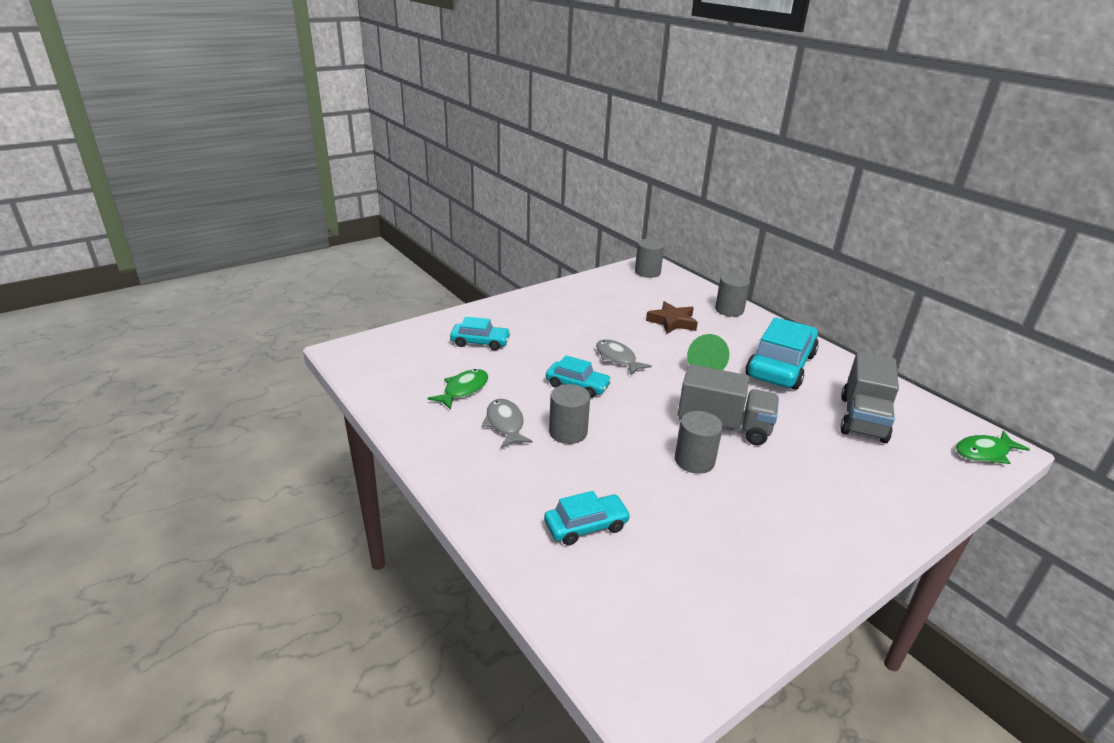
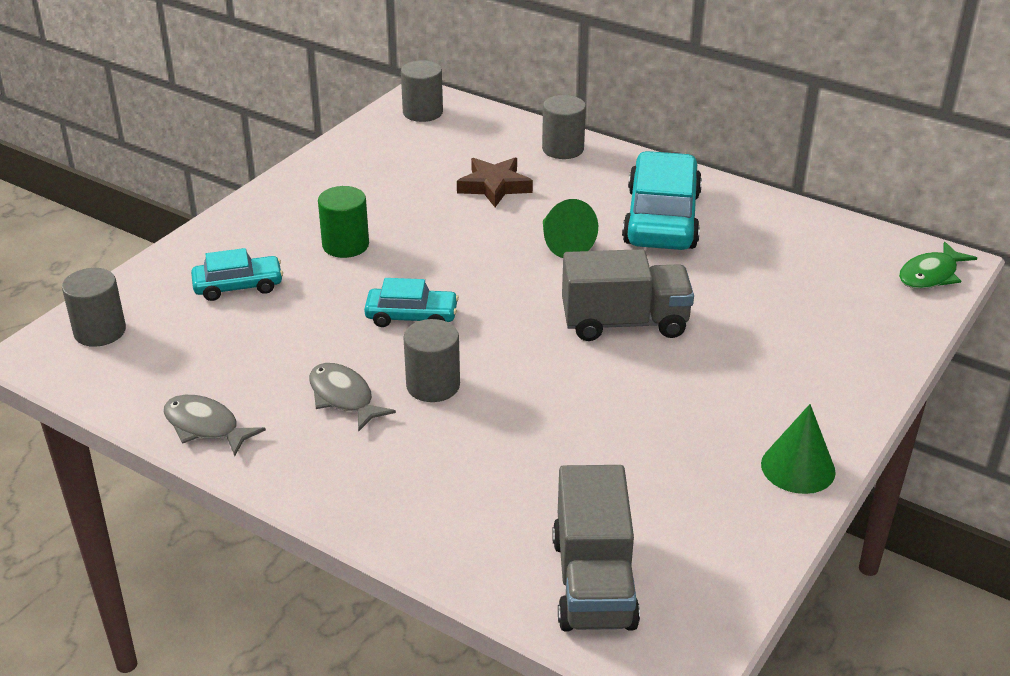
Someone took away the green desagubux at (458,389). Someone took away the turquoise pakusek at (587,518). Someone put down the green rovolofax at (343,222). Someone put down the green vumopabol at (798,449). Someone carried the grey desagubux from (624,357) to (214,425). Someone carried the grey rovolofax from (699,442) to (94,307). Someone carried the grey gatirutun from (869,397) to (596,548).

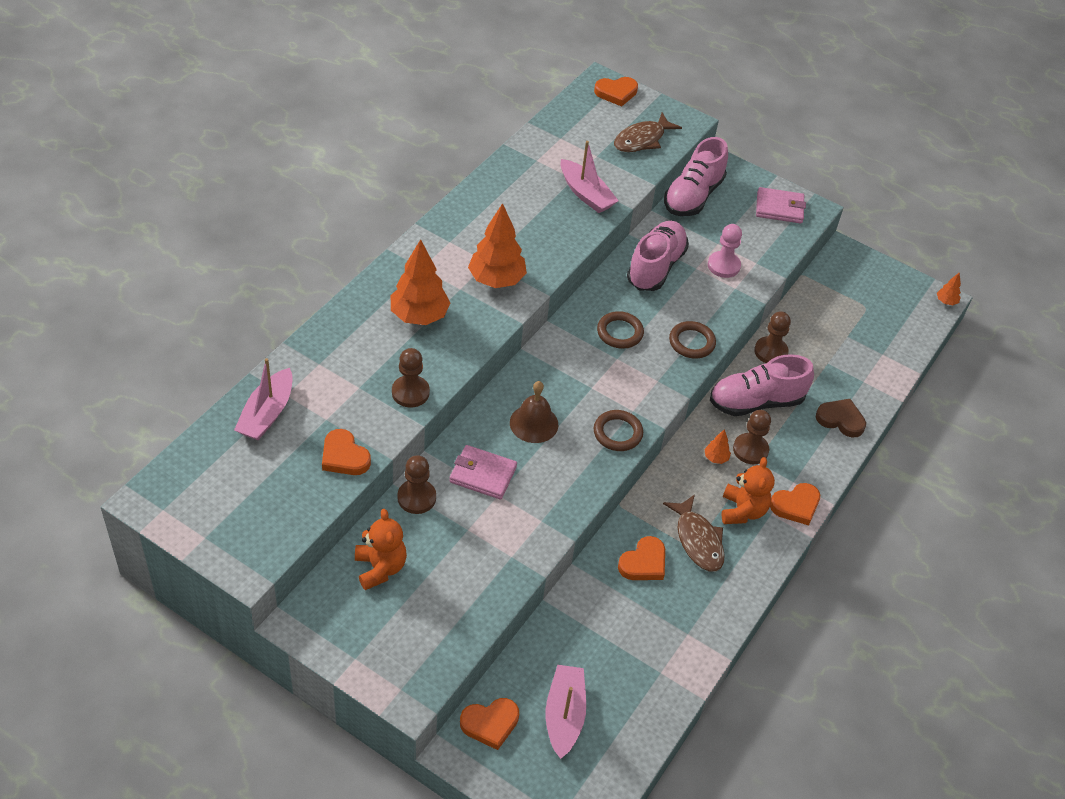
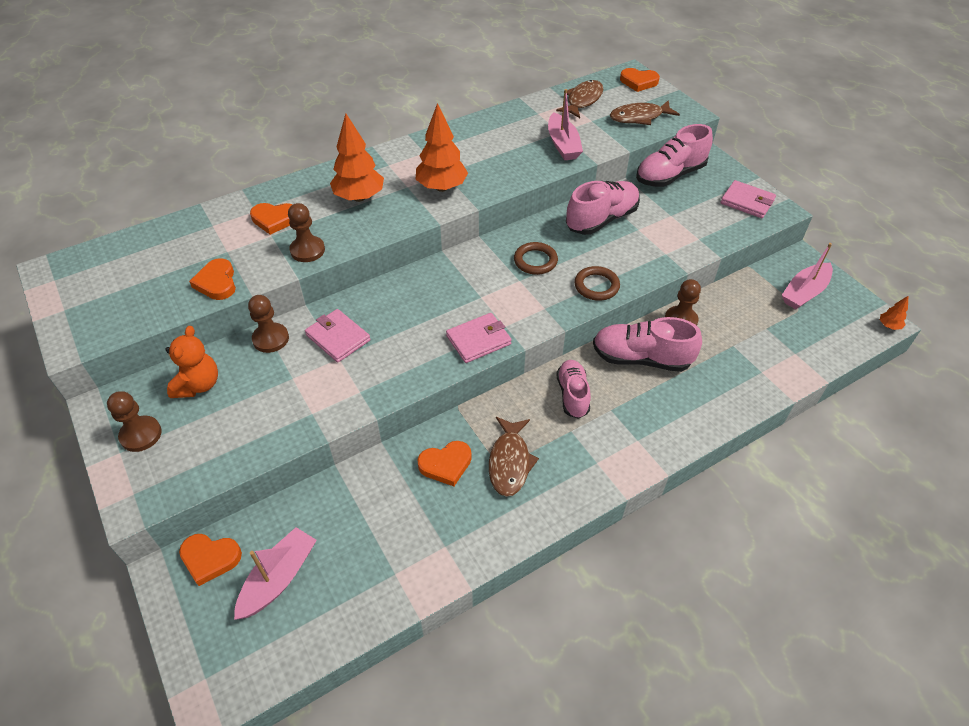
Someone took away the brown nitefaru at (534,412). Someone took away the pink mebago at (725,251). Someone took away the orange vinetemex at (748,490). Someone took away the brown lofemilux at (841,418). Someone put down the brown desagubux at (579,99). Someone carried the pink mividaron from (263,399) to (807,276). Someone carried the brown mebago from (752,437) to (134,421). Someone carried the orange lofemilux from (795,504) to (271,219). Someone swapped the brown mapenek at (618,430) for the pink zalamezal at (479,338). Someone swapped the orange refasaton at (717,446) for the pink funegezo at (573,389).

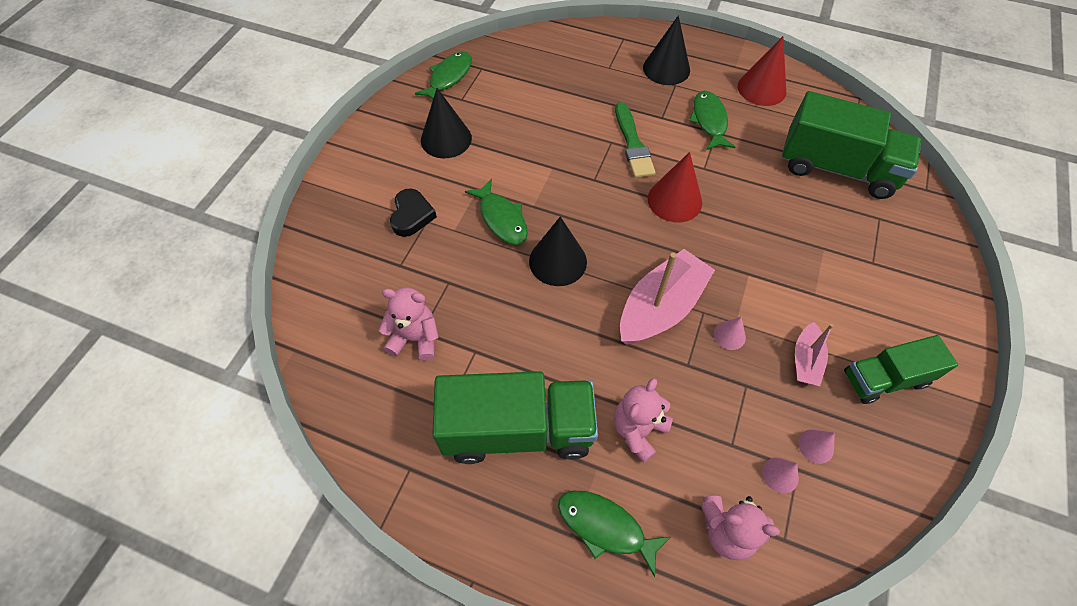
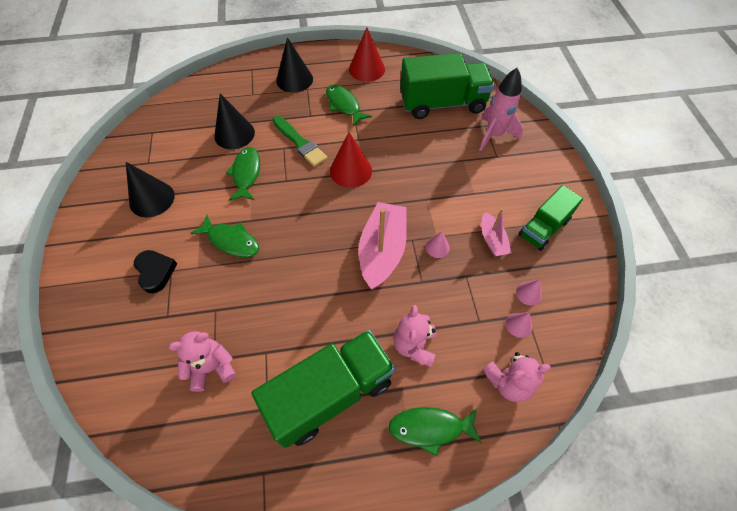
Someone put down the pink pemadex at (501,109). Someone carried the green desagubux from (443,75) to (243,174). Someone carried the black vumopabol from (558,251) to (234,121).

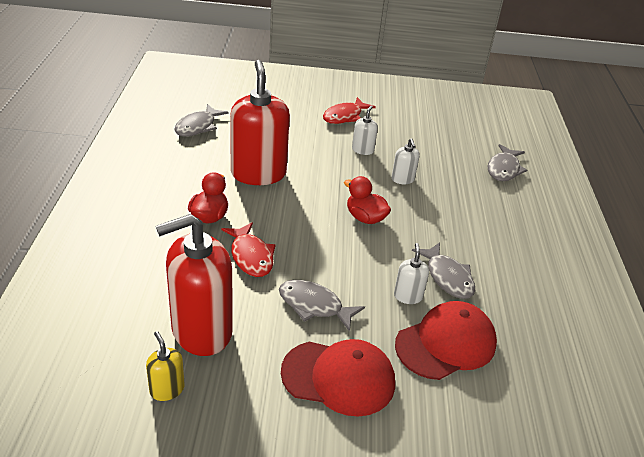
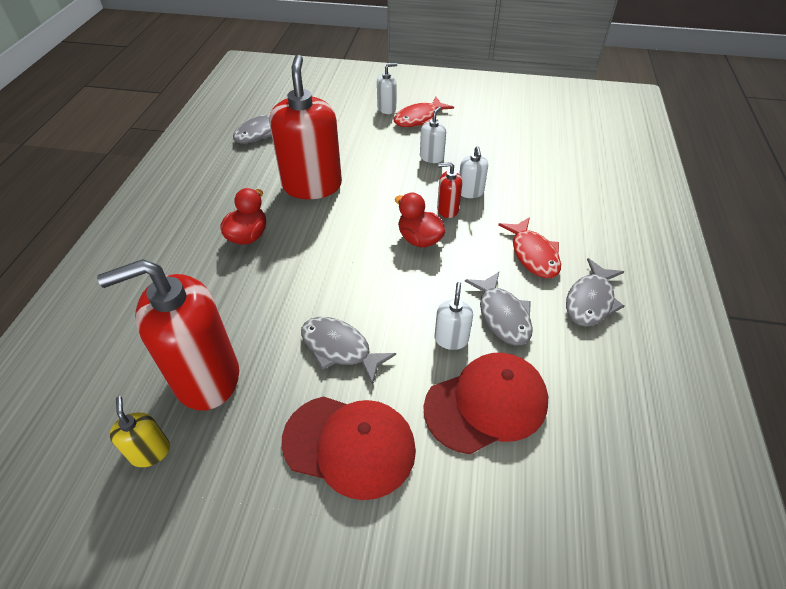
Someone put down the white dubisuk at (387,88). Someone put down the red dubisuk at (449,190). Someone carried the red desagubux from (248,249) to (529,247). Someone carried the grey desagubux from (507,162) to (595,292).

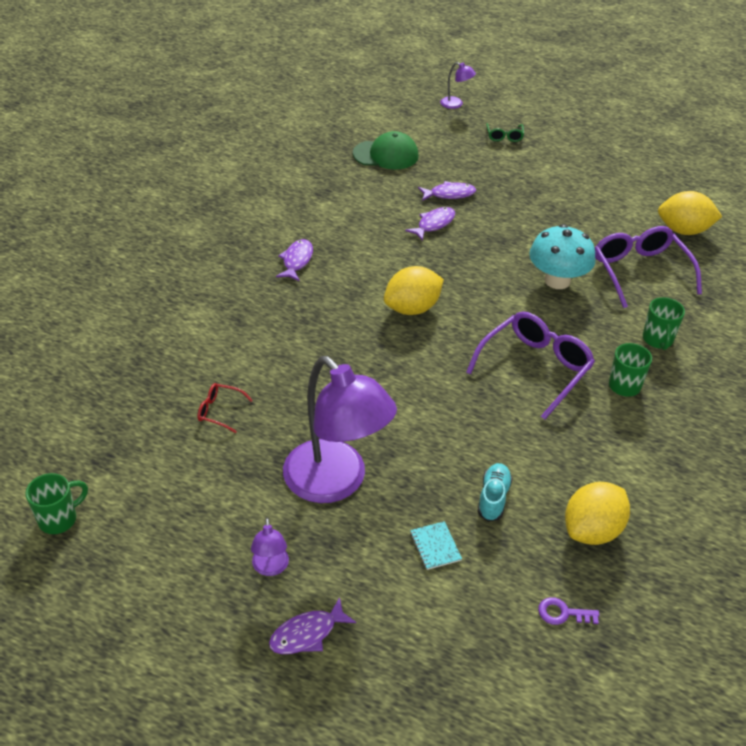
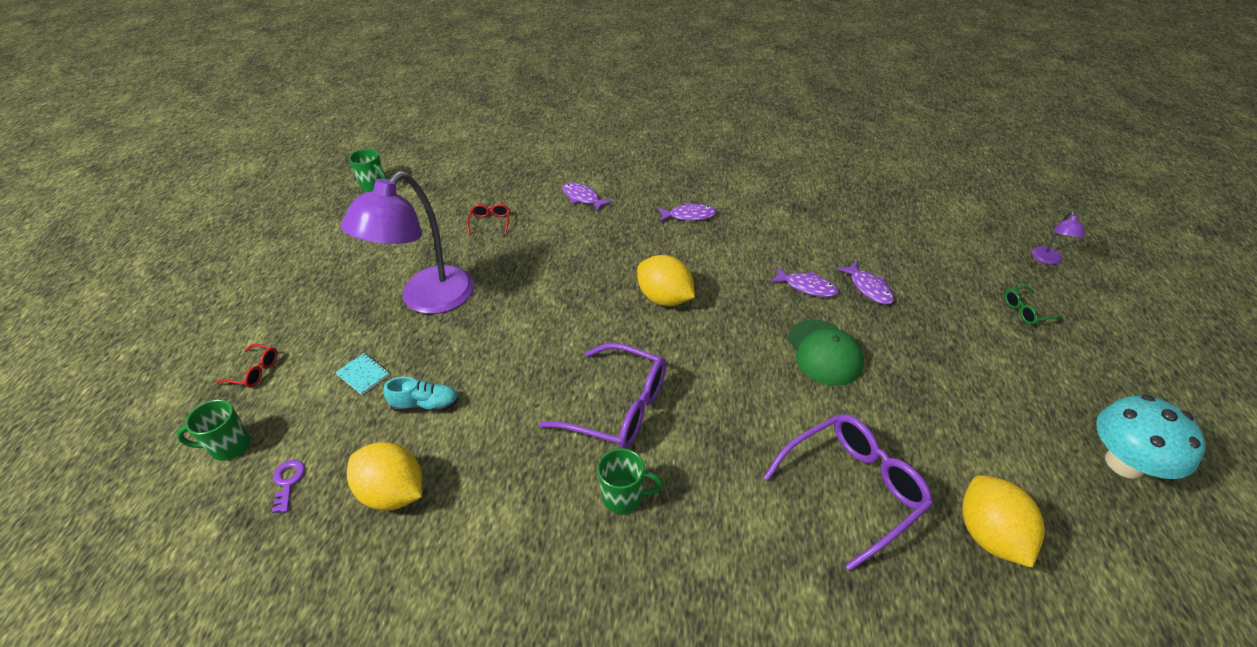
Someone took away the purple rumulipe at (270,547). Someone put down the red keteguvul at (247,366). Someone carried the purple desagubux from (312,625) to (587,197). Someone carried the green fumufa from (386,150) to (825,352). Someone carried the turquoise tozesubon from (562,256) to (1151,437). Someone carried the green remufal from (664,323) to (213,430). Someone rotated the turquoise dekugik at (436,545) by 75 degrees clockwise.

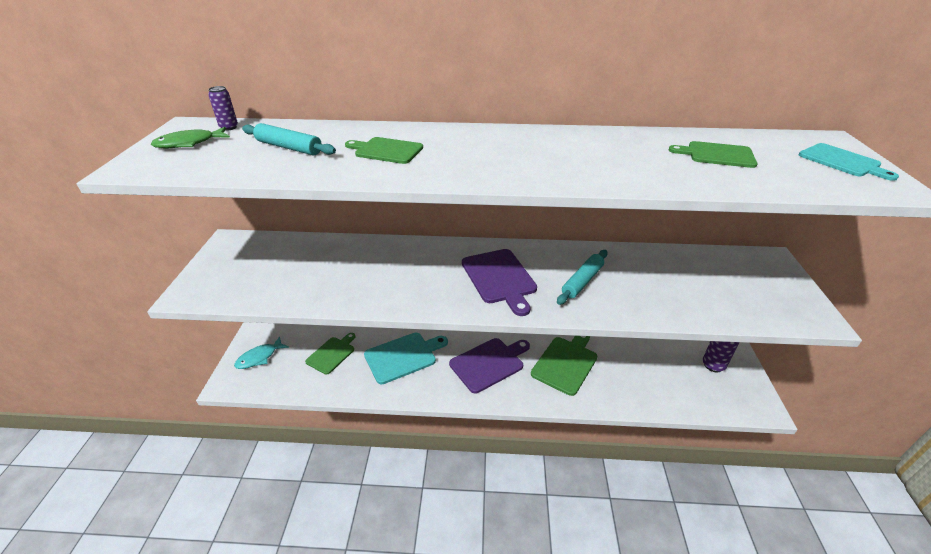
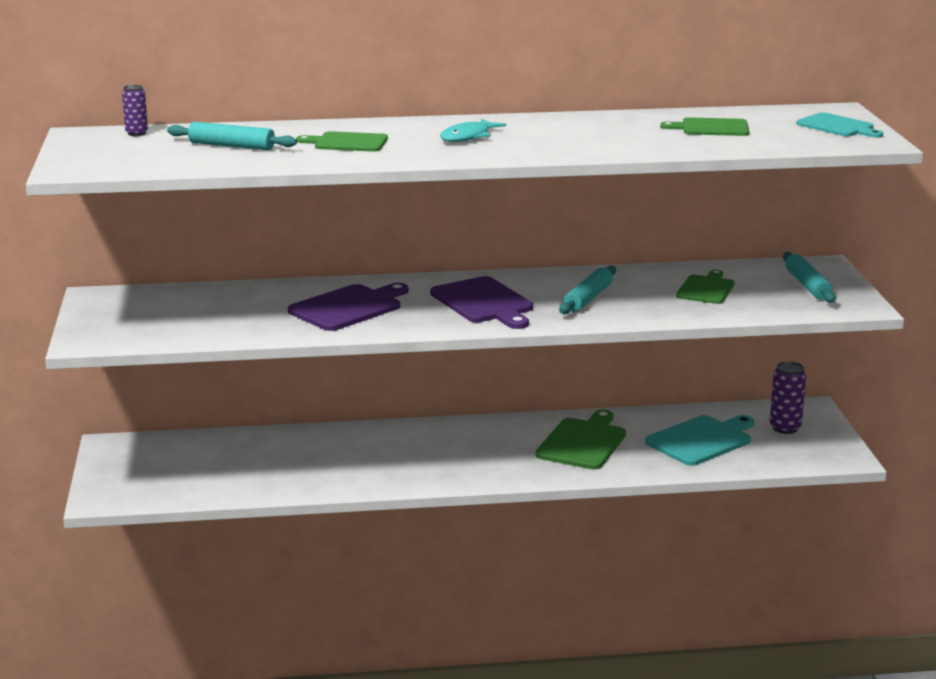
Someone took away the green desagubux at (190,137). Someone put down the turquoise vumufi at (809,277). Someone carried the turquoise desagubux from (261,352) to (473,130). Someone carried the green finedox from (330,354) to (705,287). Someone carried the turquoise finedox from (406,358) to (699,440). Someone carried the purple finedox from (489,365) to (348,307).

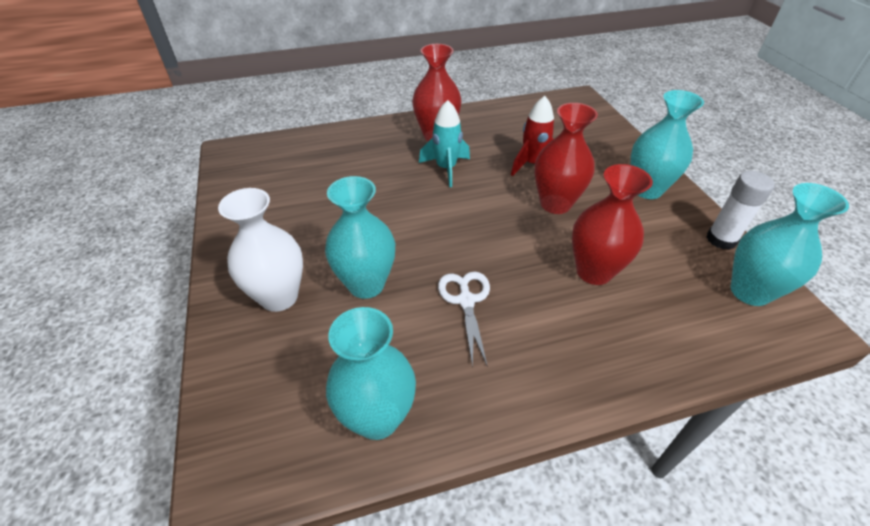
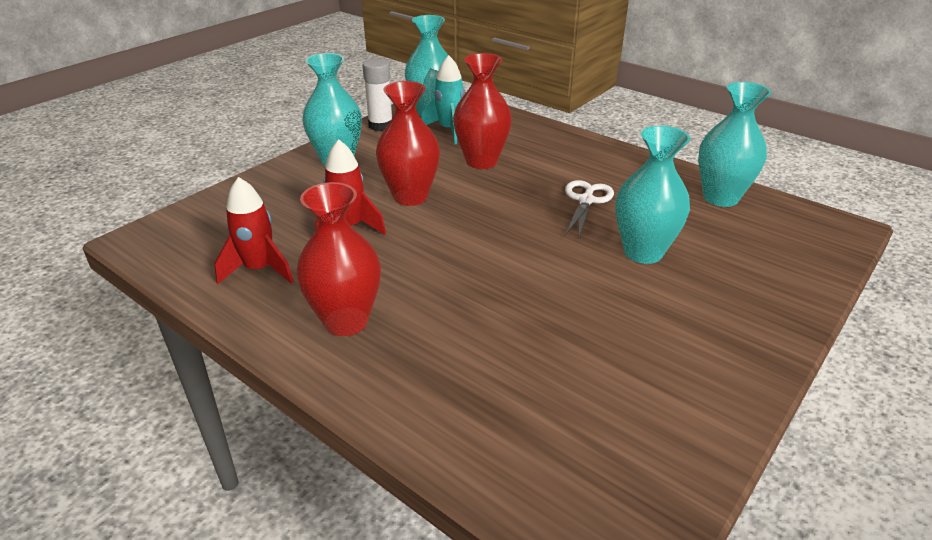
Someone took away the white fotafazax at (260,250). Someone put down the red pemadex at (254,230). Someone carried the turquoise pemadex from (444,143) to (443,99). Someone rotated the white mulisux at (464,319) by 150 degrees clockwise.

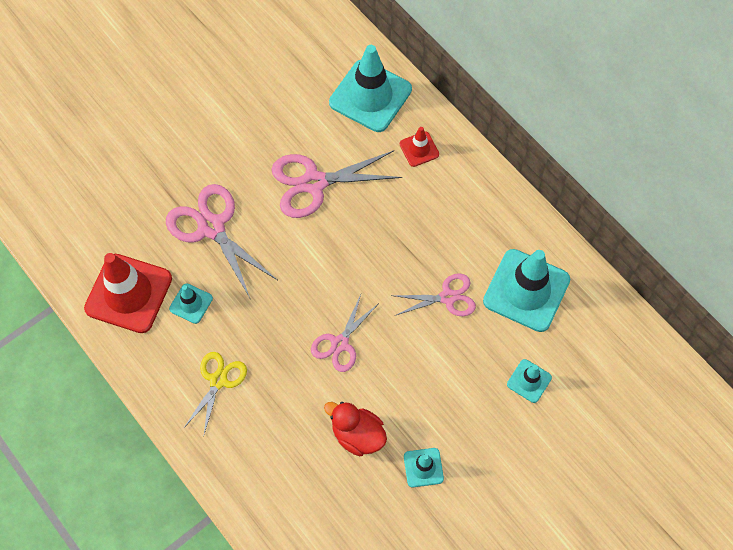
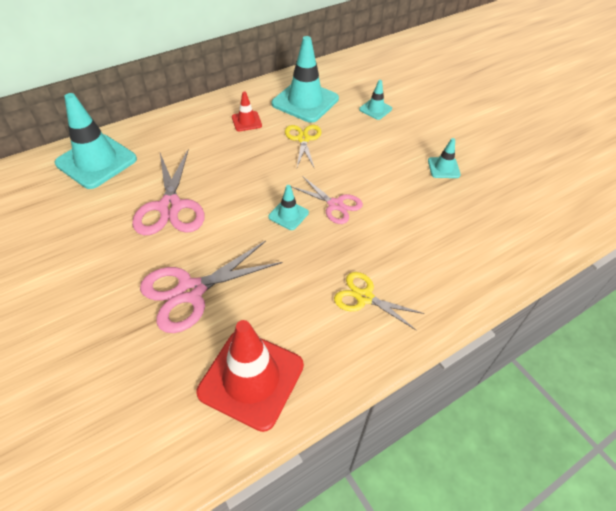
Someone took away the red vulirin at (355,429). Someone carried the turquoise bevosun from (191,303) to (288,207). Someone carried the red bevosun from (419,147) to (247,111). Someone repainted the pink mulisux at (433,294), which became the yellow mulisux at (303,147).

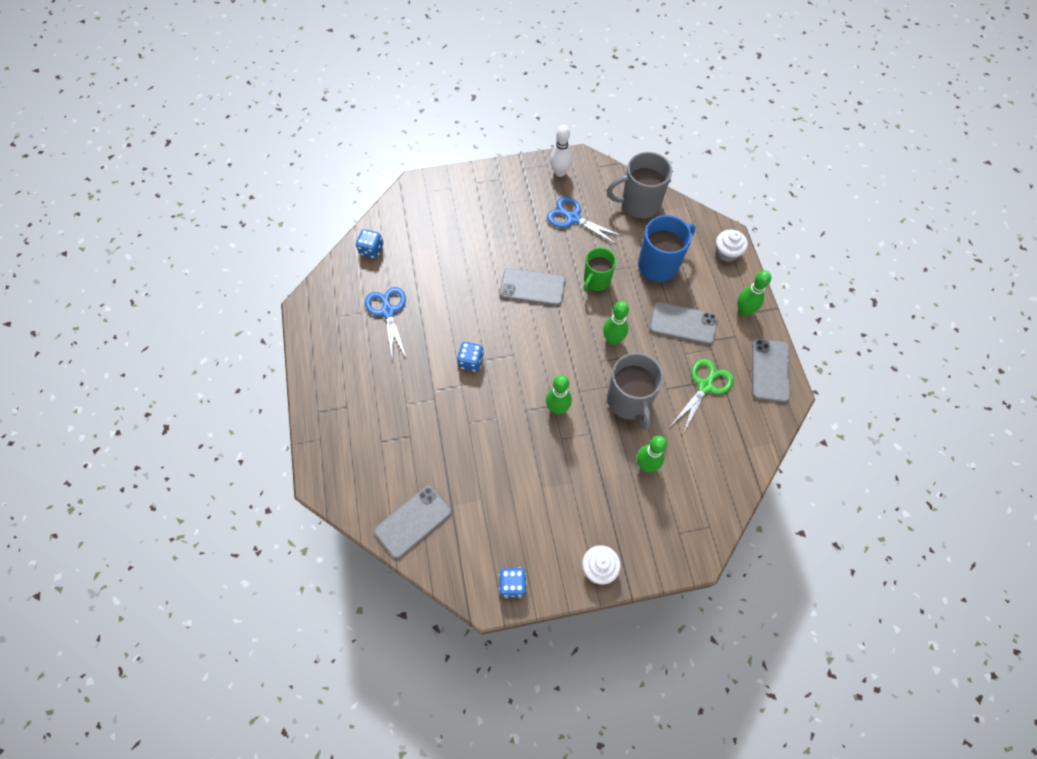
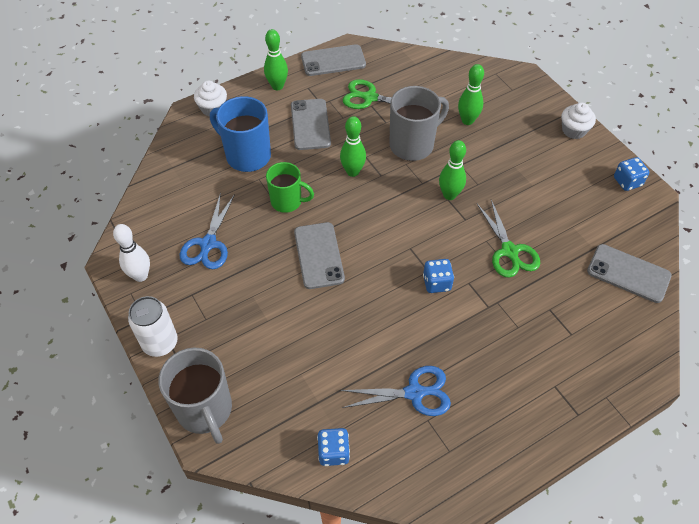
Someone put down the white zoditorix at (153,326). Someone put down the green mulisux at (508,239). Someone carried the grey remufal from (639,185) to (195,396). Someone rotated the blue mulisux at (385,324) by 150 degrees counterclockwise.

